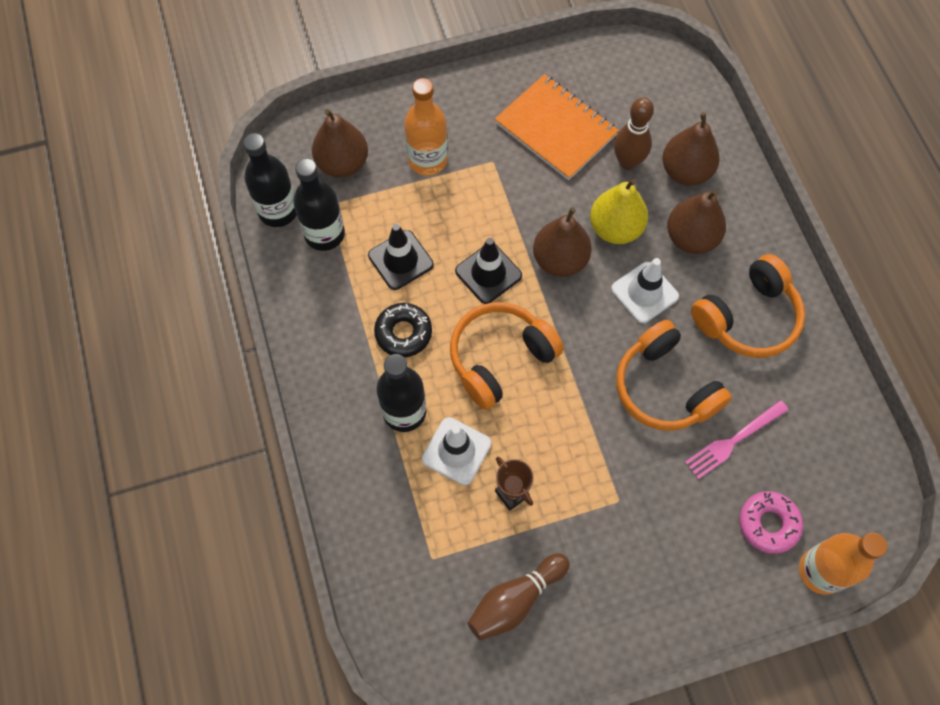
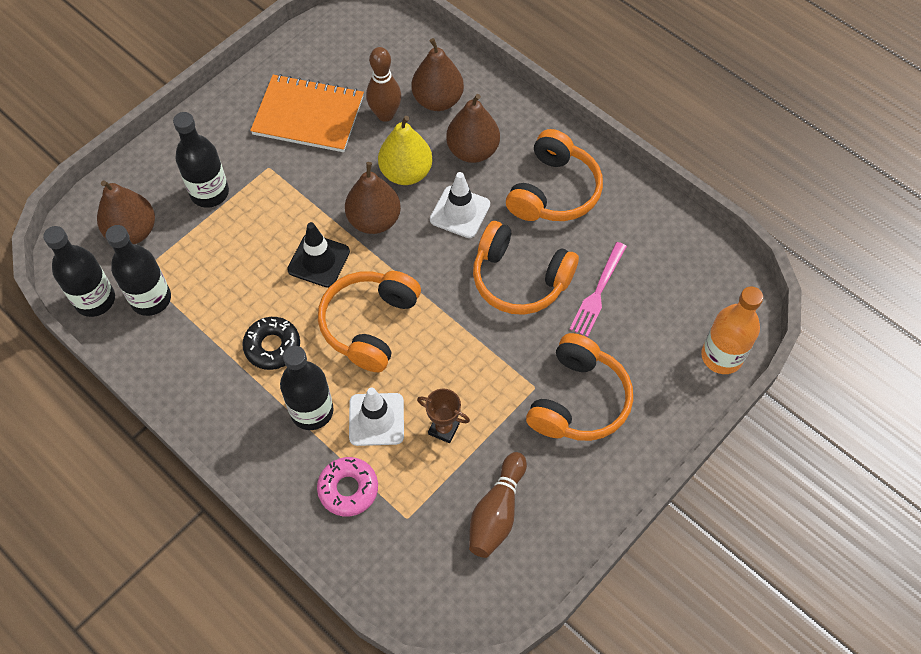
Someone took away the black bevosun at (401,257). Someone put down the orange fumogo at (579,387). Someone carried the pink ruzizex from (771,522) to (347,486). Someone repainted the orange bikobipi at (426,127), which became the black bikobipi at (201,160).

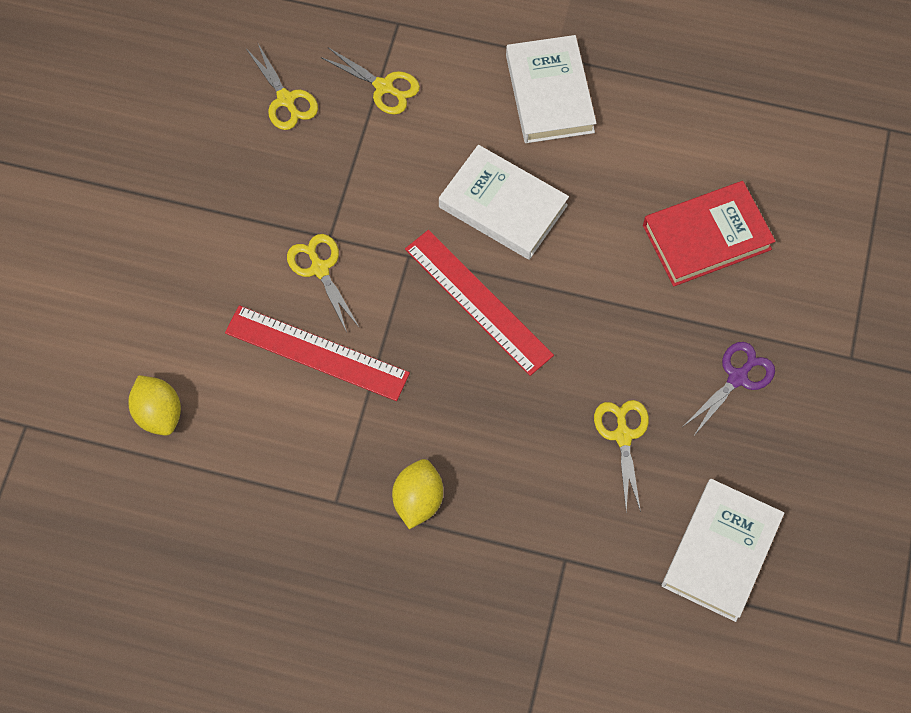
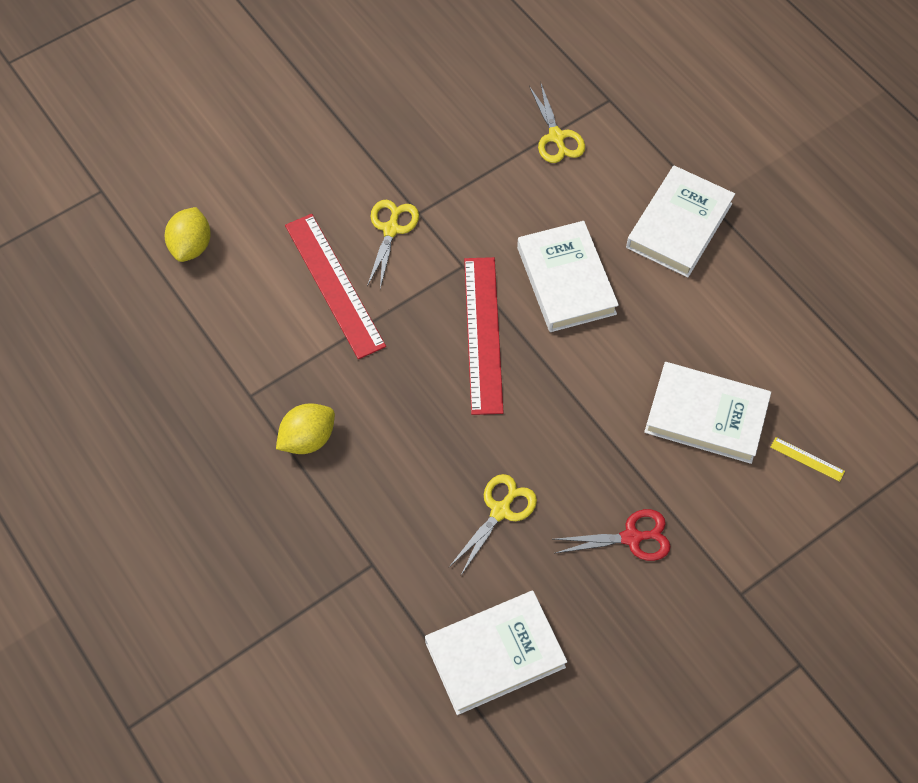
Someone took away the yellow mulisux at (282,86). Someone put down the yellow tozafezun at (807,459). Someone repainted the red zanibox at (709,233), which became the white zanibox at (707,413). Someone repainted the purple mulisux at (729,389), which became the red mulisux at (612,535).

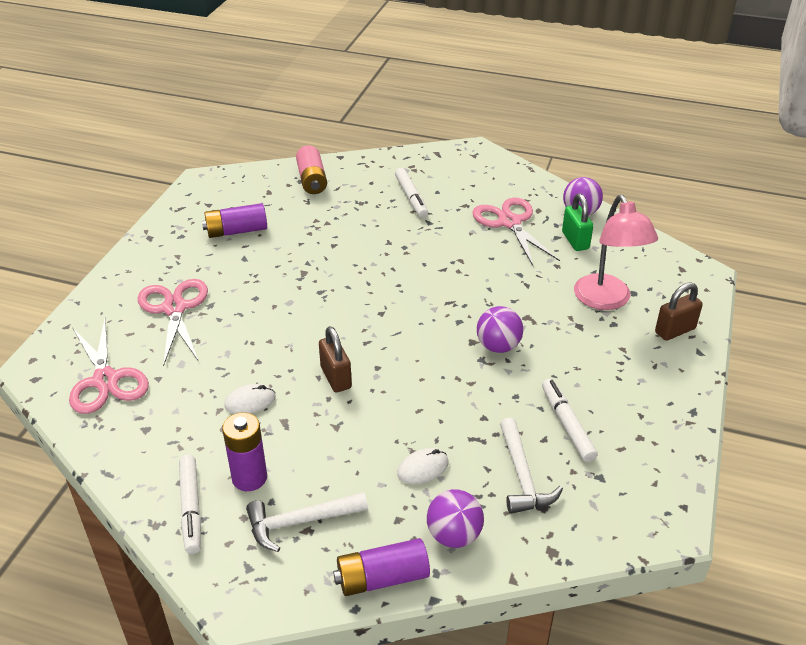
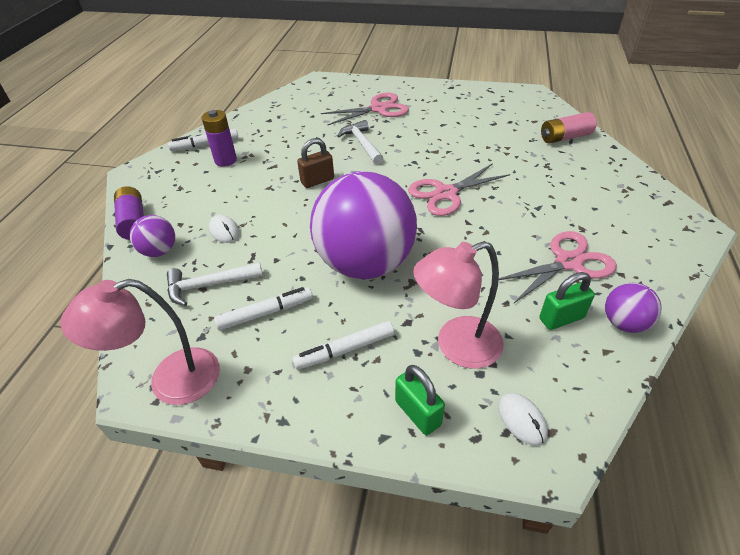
Someone took away the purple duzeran at (234,220). Someone put down the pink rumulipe at (140,342). Someone carried the pink mulisux from (109,366) to (459,189). Someone carried the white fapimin from (250,399) to (523,419). Someone carried the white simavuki from (307,522) to (360,142). Someone carried the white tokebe from (411,193) to (343,345). Someone repainted the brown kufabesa at (679,311), which became the green kufabesa at (420,400). Someone scaled the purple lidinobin at (500,329) by 2.33.

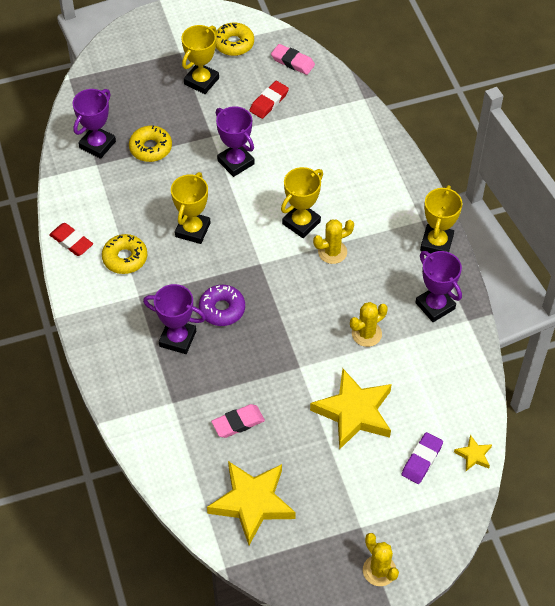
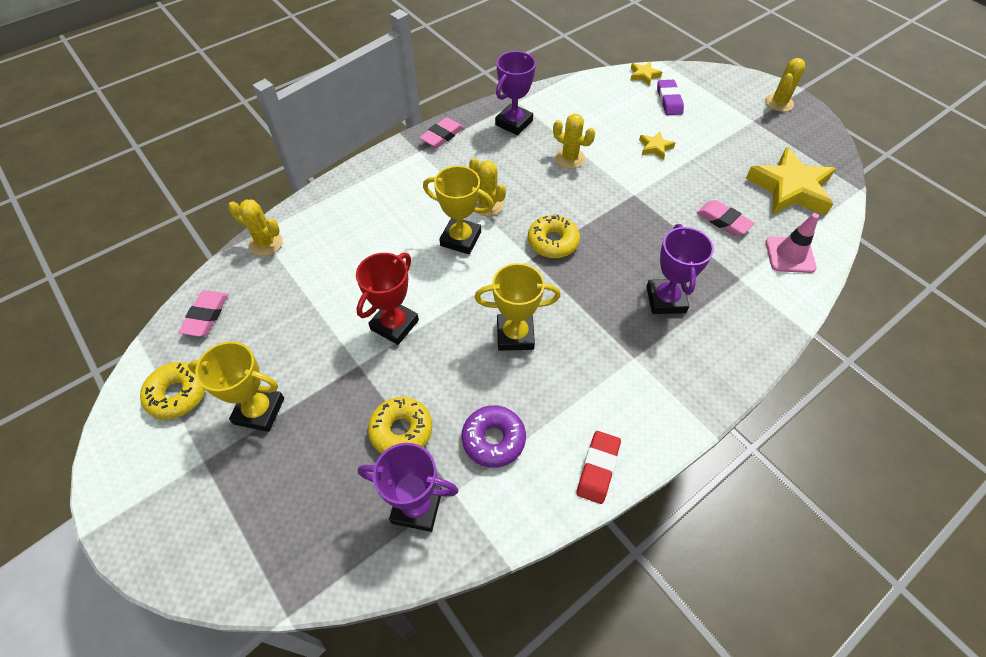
Someone took away the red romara at (269,100). Someone put down the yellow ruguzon at (255,228). Someone put down the pink bevosun at (792,243). Someone carried the yellow ruzizex from (124,254) to (554,236). Someone carried the purple ruzizex from (222,305) to (493,436). Someone swapped the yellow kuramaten at (441,219) for the pink romara at (441,132). Someone repainted the purple kuramaten at (235,141), which became the red kuramaten at (387,299). Someone rotated the purple romara at (422,458) by 75 degrees clockwise. Someone scaled the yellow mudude at (351,409) by 0.45.

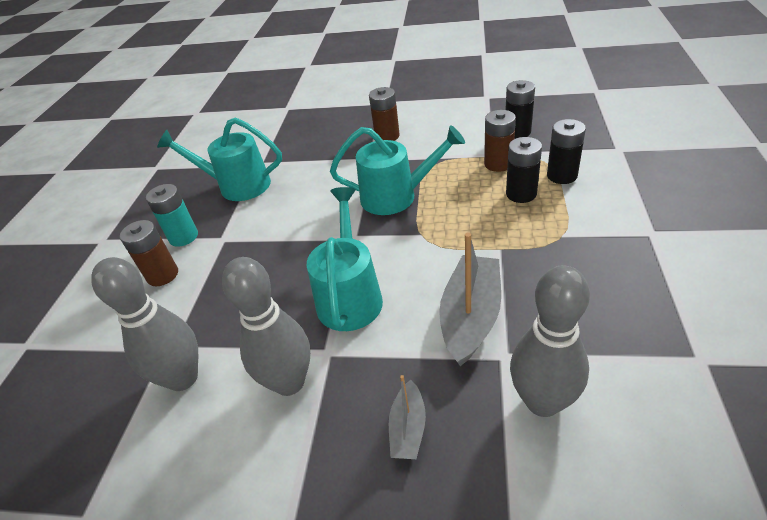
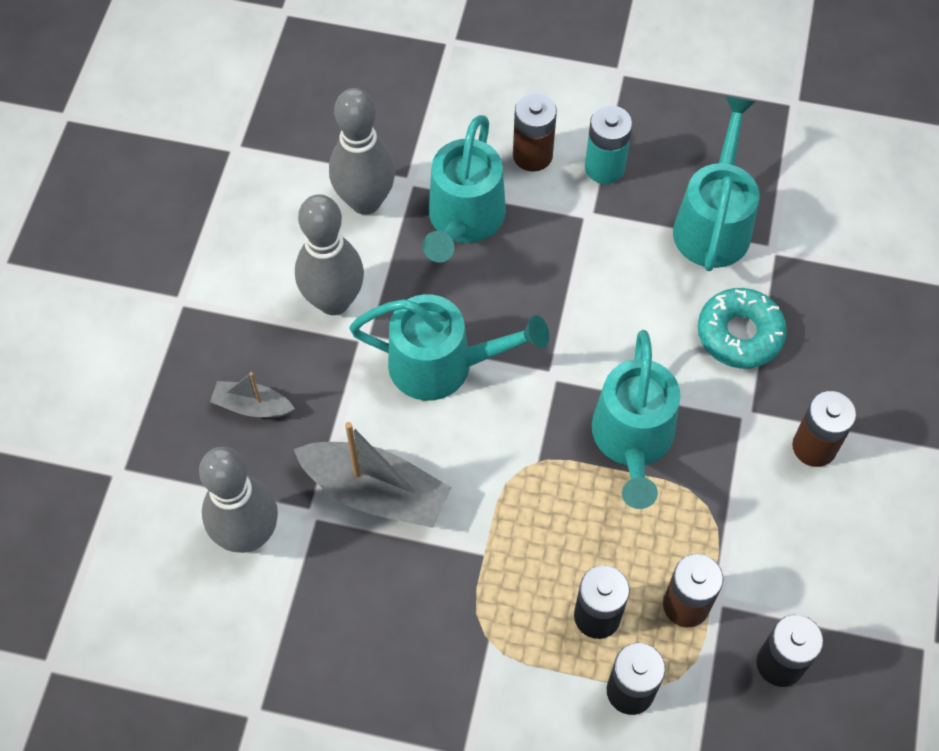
Someone put down the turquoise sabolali at (464,188). Someone put down the turquoise ruzizex at (742,328).

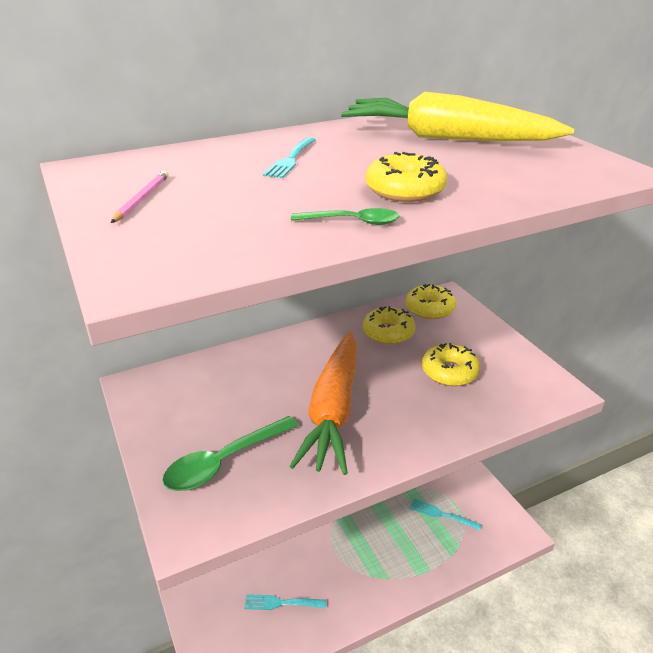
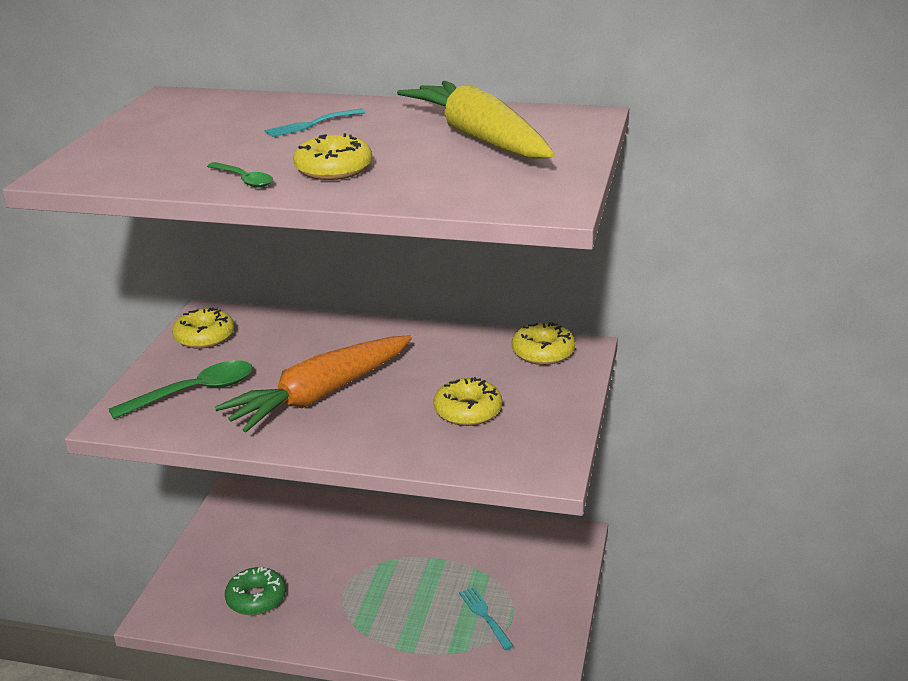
Someone took away the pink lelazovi at (140,196). Someone carried the yellow ruzizex from (389,325) to (203,328). Someone swapped the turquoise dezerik at (285,602) for the green ruzizex at (255,591). Someone rotated the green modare at (230,453) by 150 degrees clockwise.

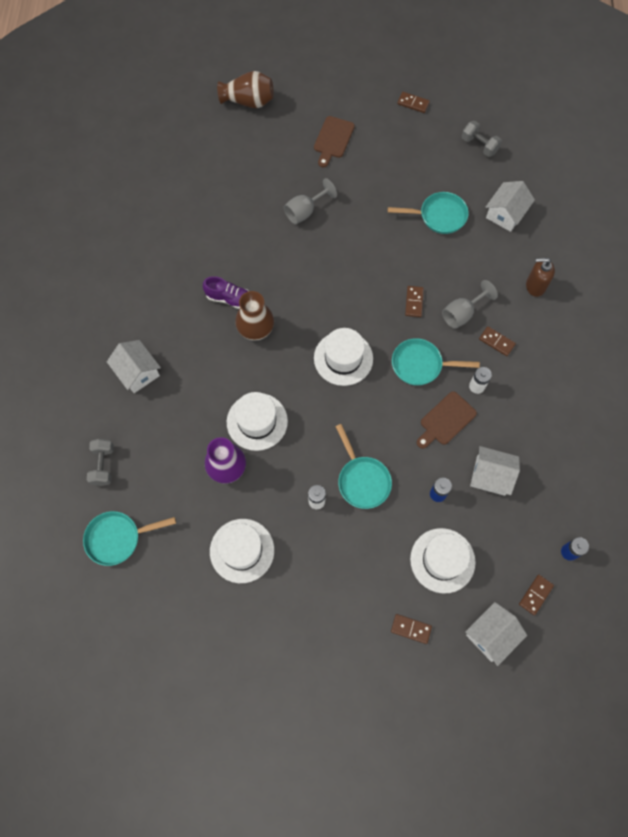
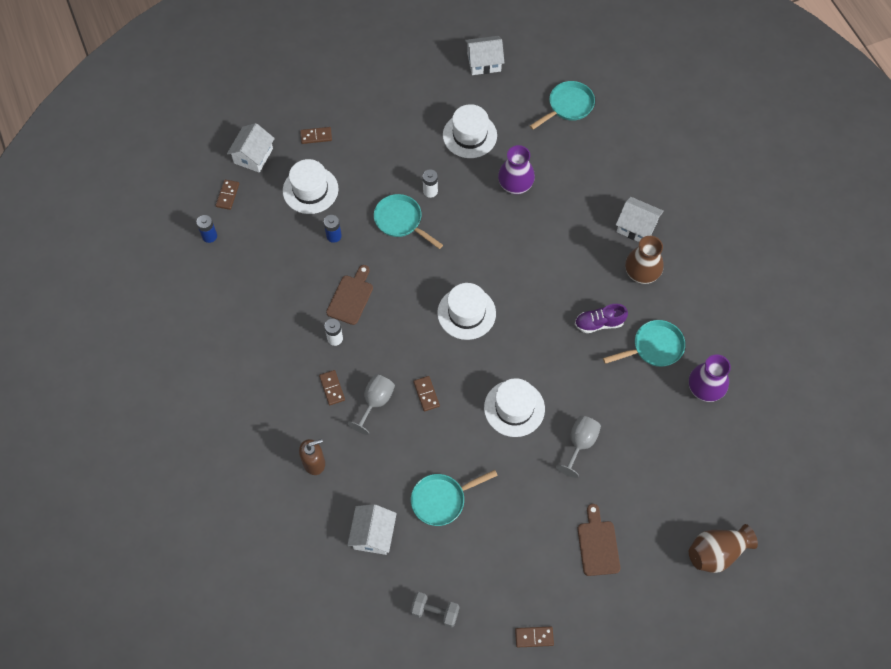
Someone took away the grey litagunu at (100,462). Someone put down the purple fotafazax at (710,378). Someone carried the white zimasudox from (257,421) to (514,407). Someone carried the brown fotafazax from (254,316) to (644,260). Someone carried the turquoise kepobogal from (436,362) to (644,343). Someone carried the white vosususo from (495,471) to (484,55). Someone rotated the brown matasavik at (497,341) by 60 degrees clockwise.

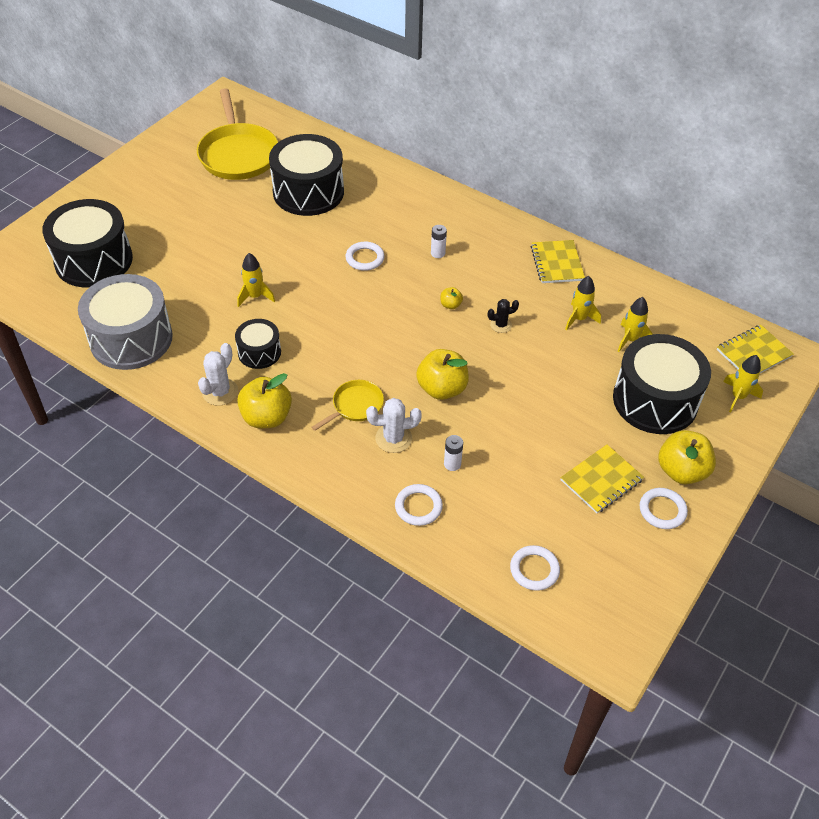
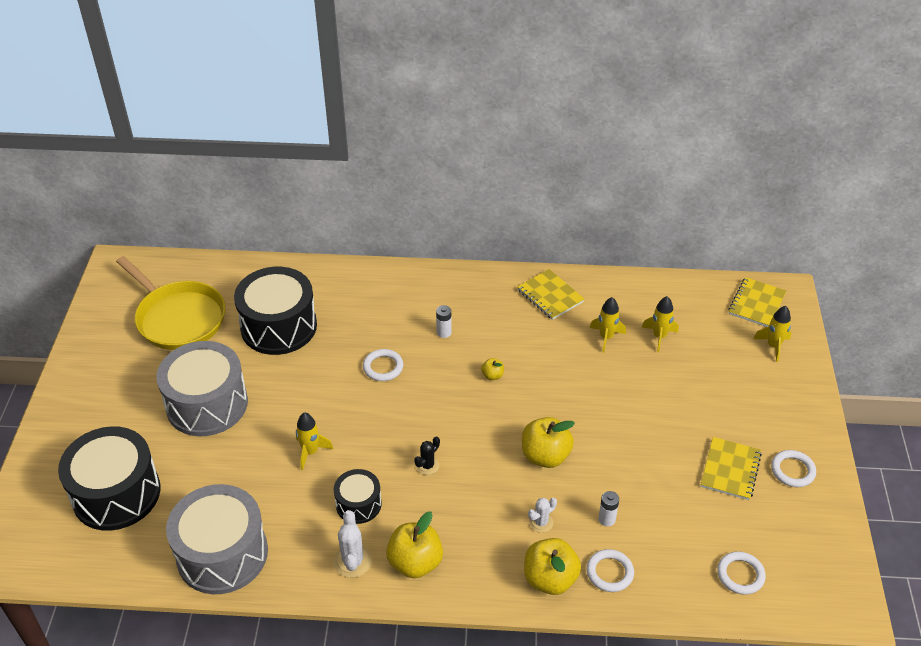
Someone took away the yellow kepobogal at (348,405). Someone took away the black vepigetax at (662,384). Someone put down the grey vepigetax at (202,388). Someone carried the black ruguzon from (503,316) to (427,455). Someone carried the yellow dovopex from (687,457) to (552,566). Someone scaled the white ruguzon at (394,425) by 0.65.

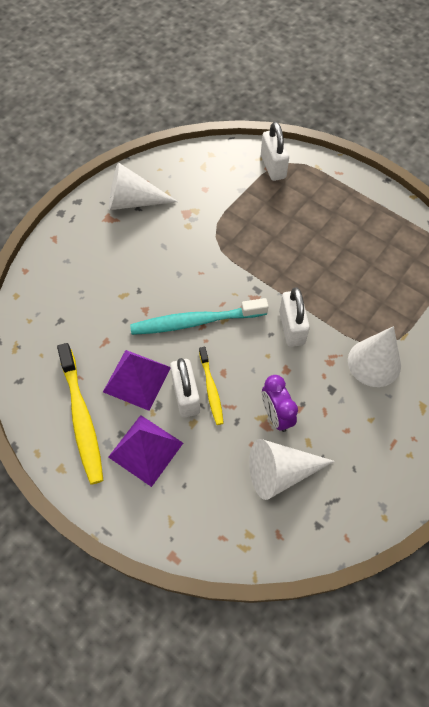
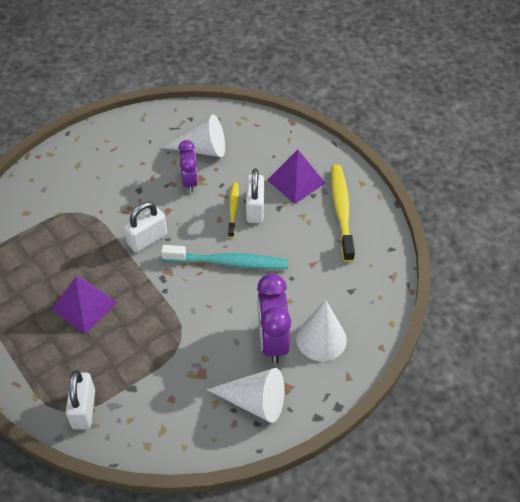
Someone put down the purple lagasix at (274,319). Someone carried the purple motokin from (136,380) to (84,305). Someone carried the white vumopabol from (374,356) to (321,330). Someone rotated the white kufabesa at (294,317) by 45 degrees clockwise.

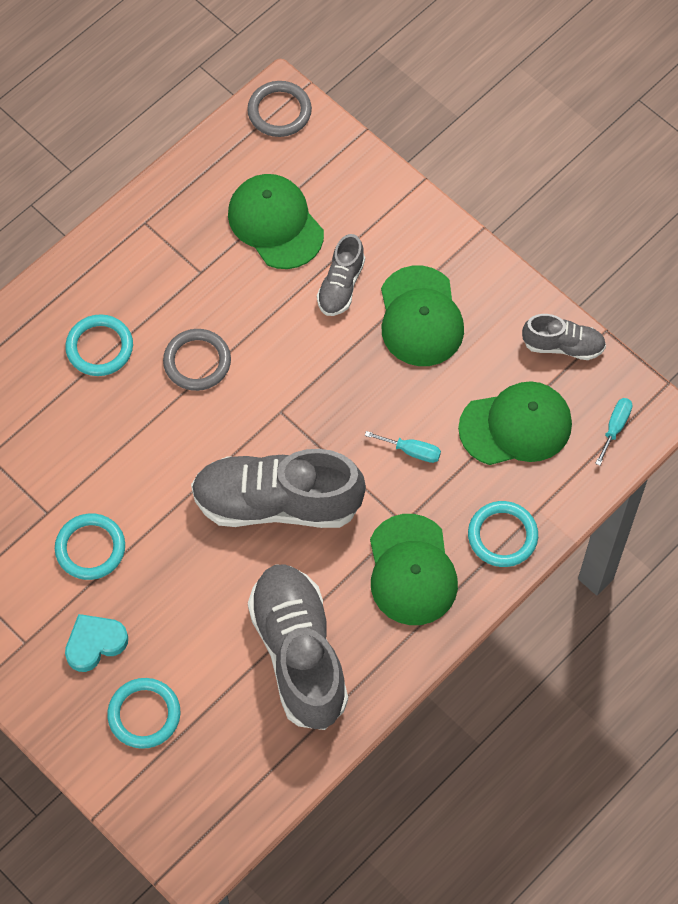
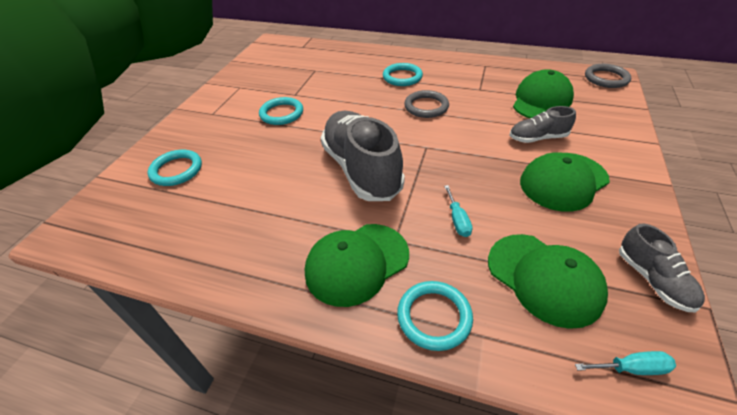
Someone took away the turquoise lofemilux at (96,643). Someone took away the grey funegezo at (298,647).

